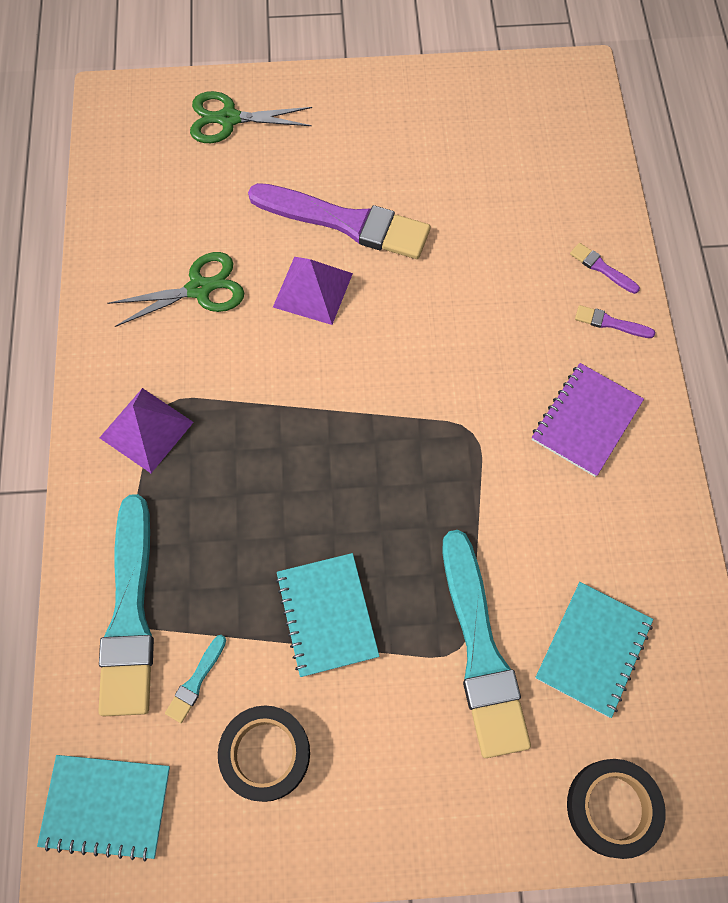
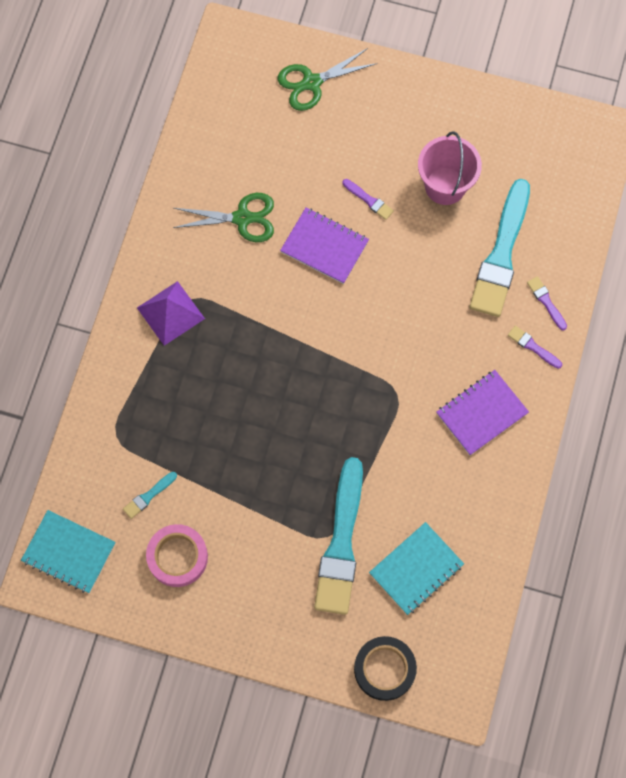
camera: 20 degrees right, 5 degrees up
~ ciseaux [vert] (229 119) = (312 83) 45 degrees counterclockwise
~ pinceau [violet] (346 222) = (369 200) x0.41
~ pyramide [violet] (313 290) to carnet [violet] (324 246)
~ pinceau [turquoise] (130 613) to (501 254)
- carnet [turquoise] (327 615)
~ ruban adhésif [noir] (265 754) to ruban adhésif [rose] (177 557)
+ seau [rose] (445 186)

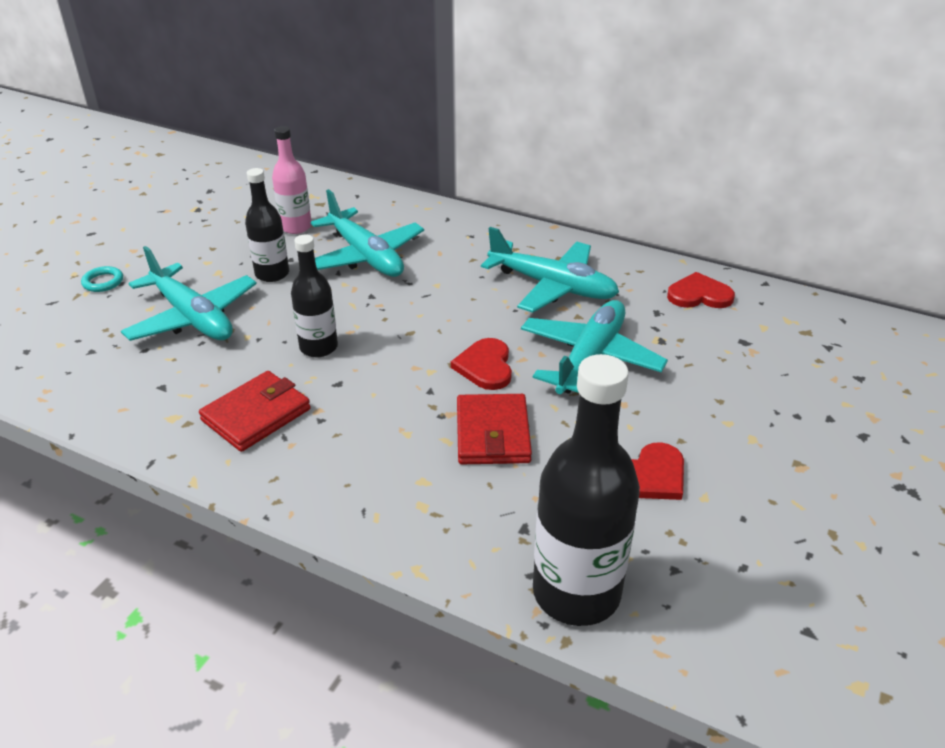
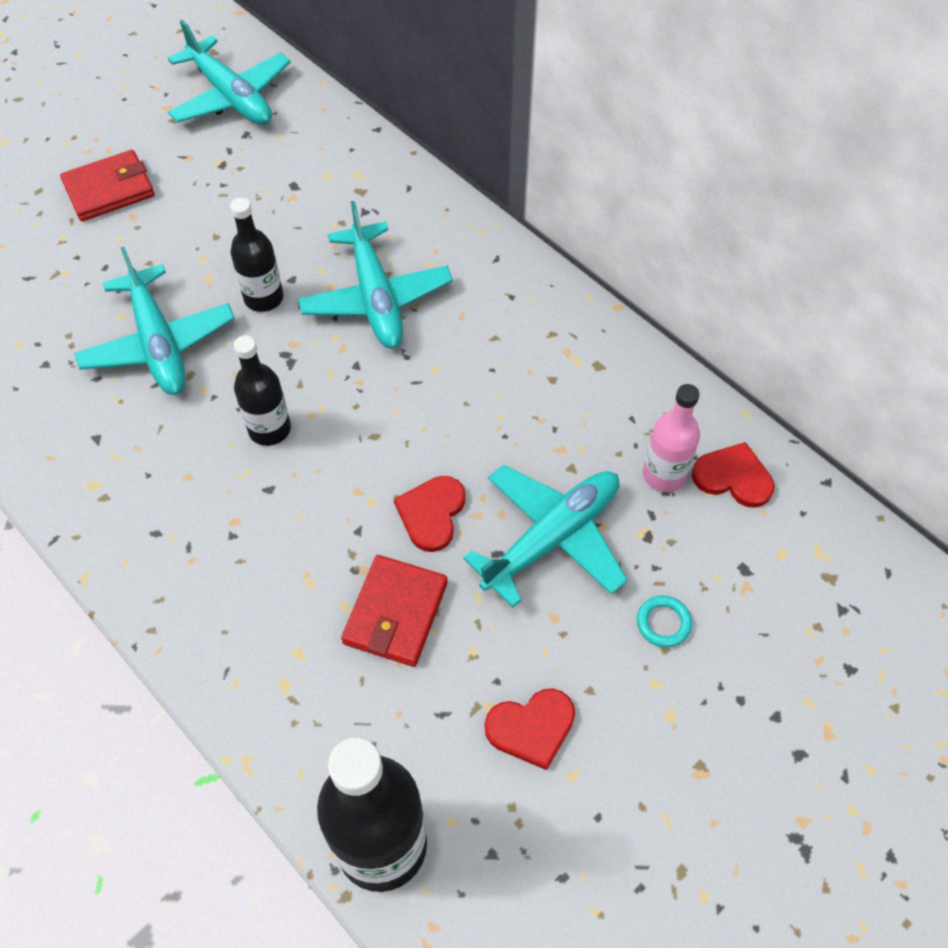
camera: 20 degrees right, 20 degrees up
~ bouteille [rose] (296 227) to (664 475)
~ avion [turquoise] (553 286) to (231 97)
~ anneau [turquoise] (103 282) to (663 623)
~ portefeuille [rouge] (256 415) to (109 189)

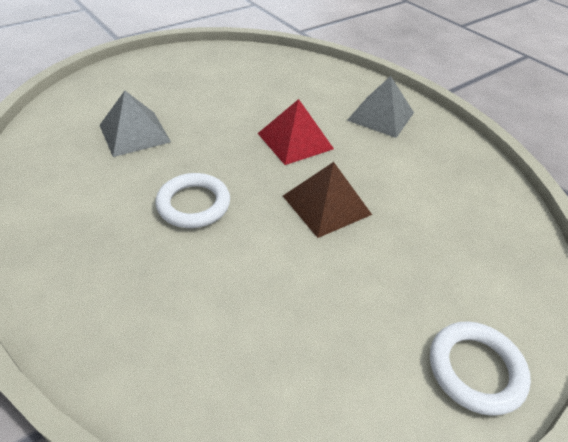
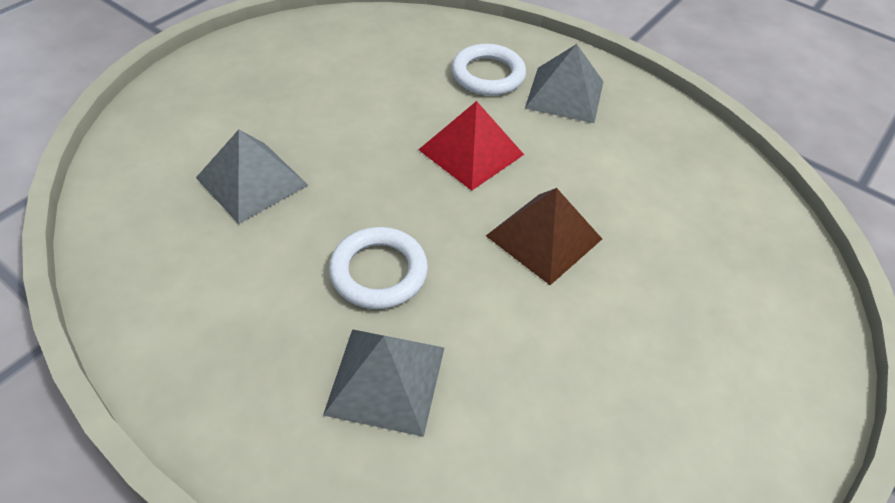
camera: 15 degrees left, 5 degrees up
~ anneau [blanc] (475 369) to (488 75)
+ pyramide [gris] (385 380)

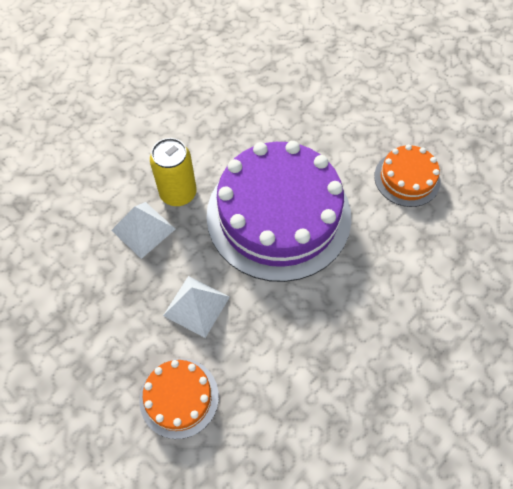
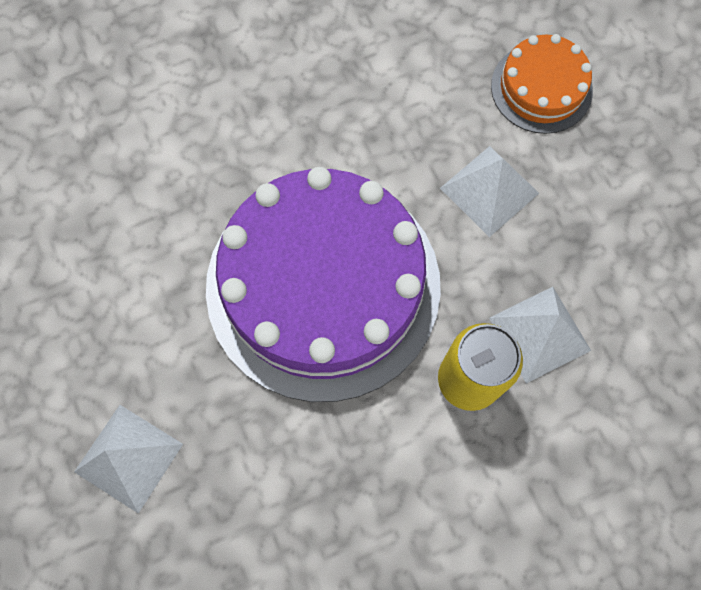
camera: 160 degrees left, 10 degrees up
- gâteau [orange] (407 178)
+ pyramide [blanc] (128 457)

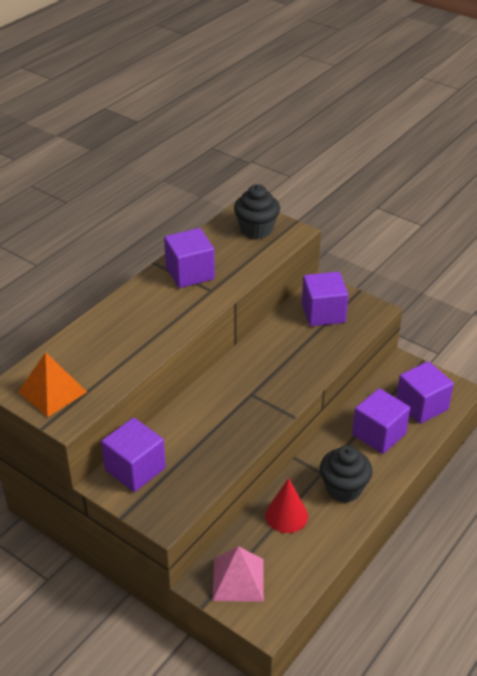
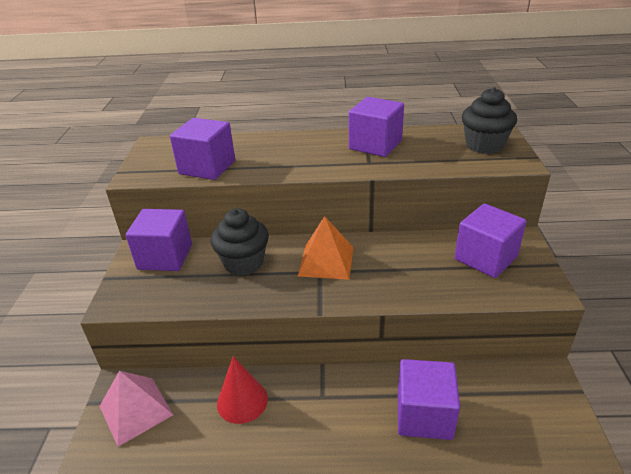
camera: 55 degrees right, 5 degrees down
~ pyramide [orange] (52 391) to (326 261)
~ cube [violet] (421 406) to (207 167)
~ muffin [noir] (343 488) to (243 263)

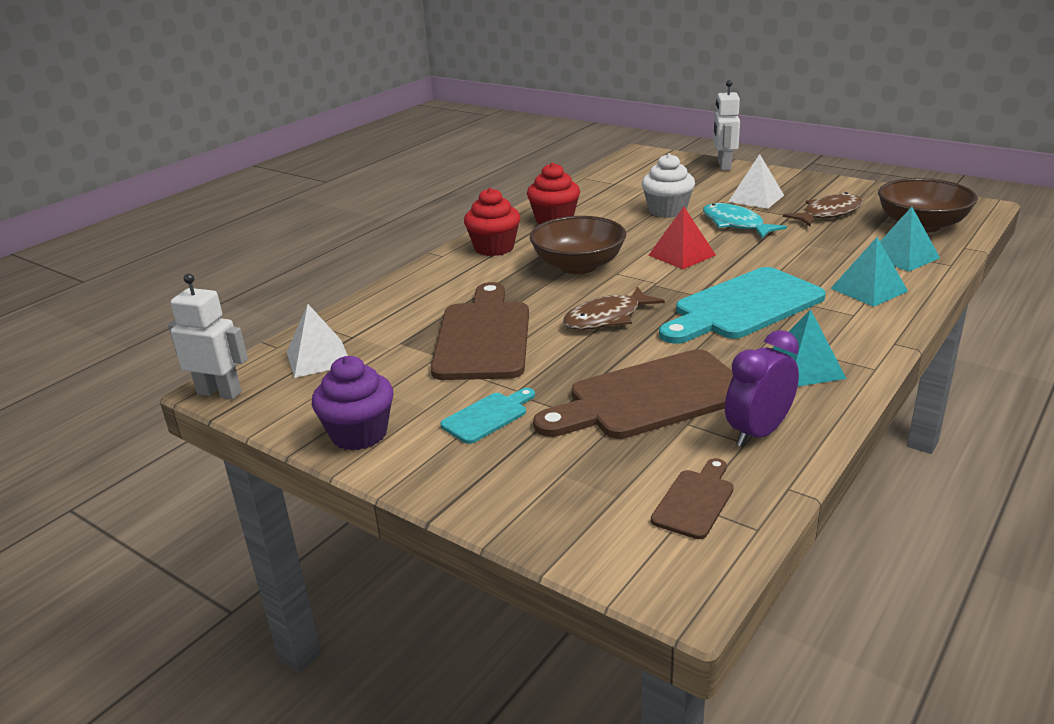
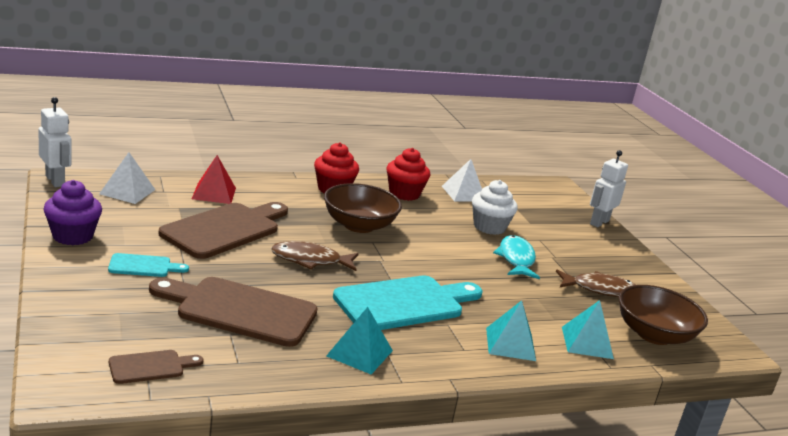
camera: 30 degrees right, 5 degrees down
~ pyramide [blanc] (756 198) to (463 193)
~ pyramide [rouge] (681 255) to (214 193)
~ planche à découper [turquoise] (743 307) = (404 303) 150 degrees clockwise
- réveil [violet] (758 433)

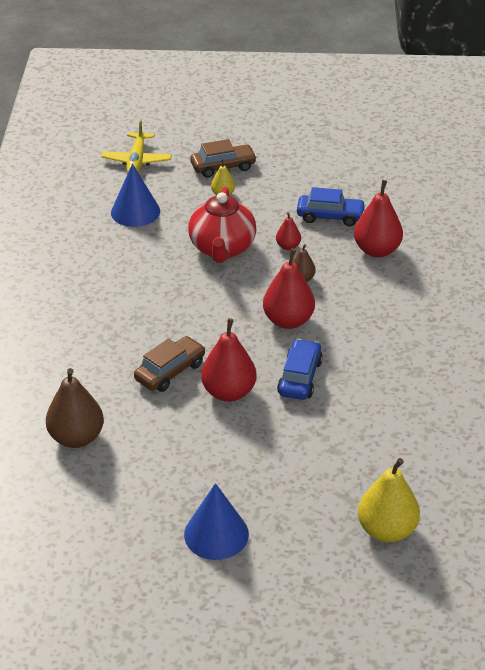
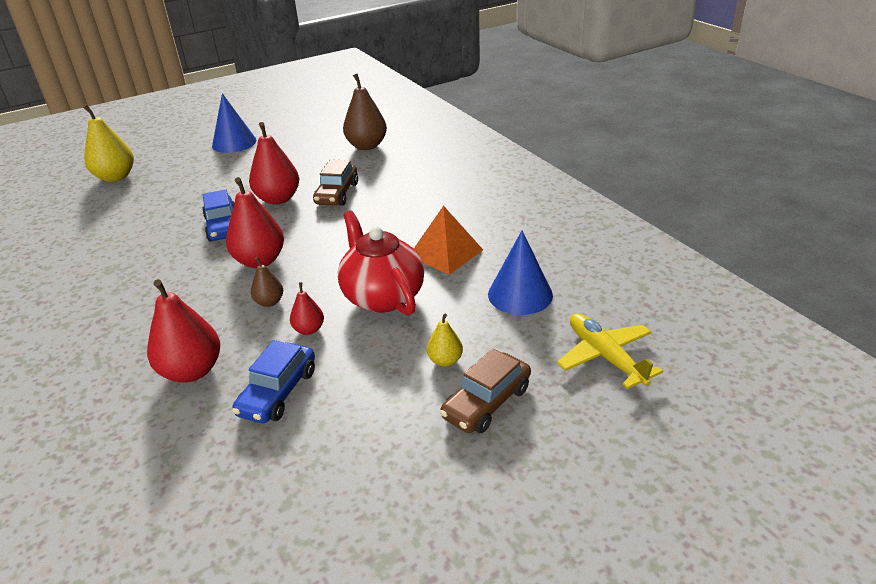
camera: 150 degrees right, 5 degrees down
~ voiture [bleu] (330 216) = (278 392) 45 degrees counterclockwise
+ pyramide [orange] (445 252)

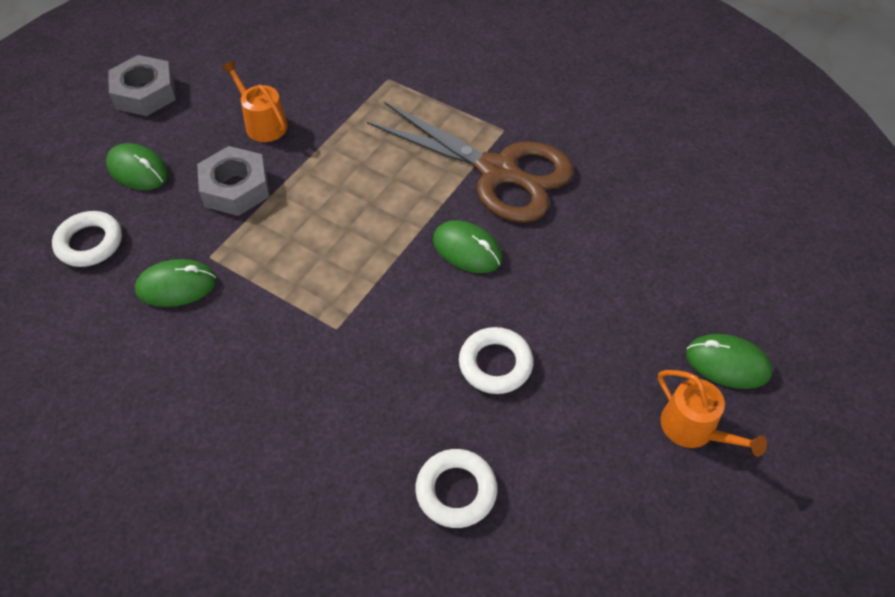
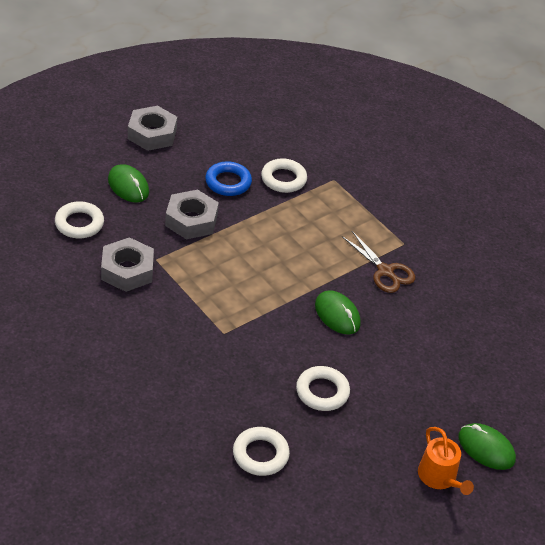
camera: 15 degrees right, 10 degrees down
~ arrosoir [orange] (263 124) to anneau [bleu] (228 182)
~ ciseaux [marron] (499 172) = (385 271) x0.53
~ souris [vert] (176 286) to écrou [gris] (127 270)
+ anneau [blanc] (283 179)

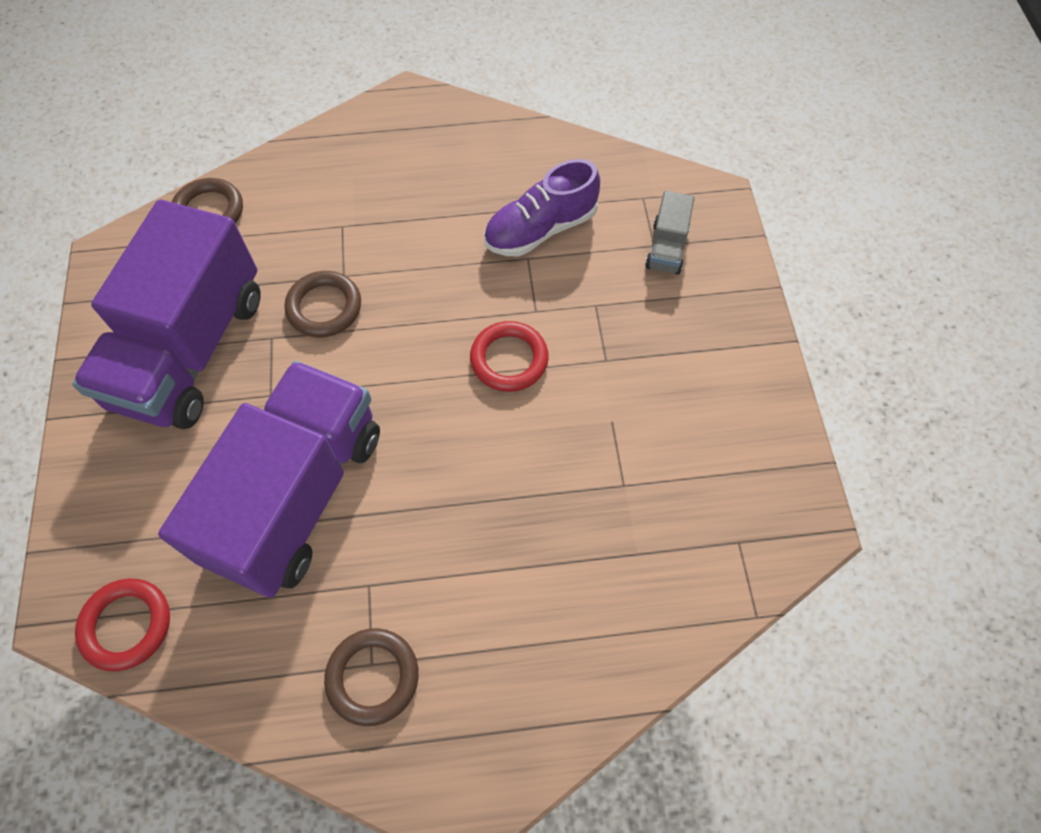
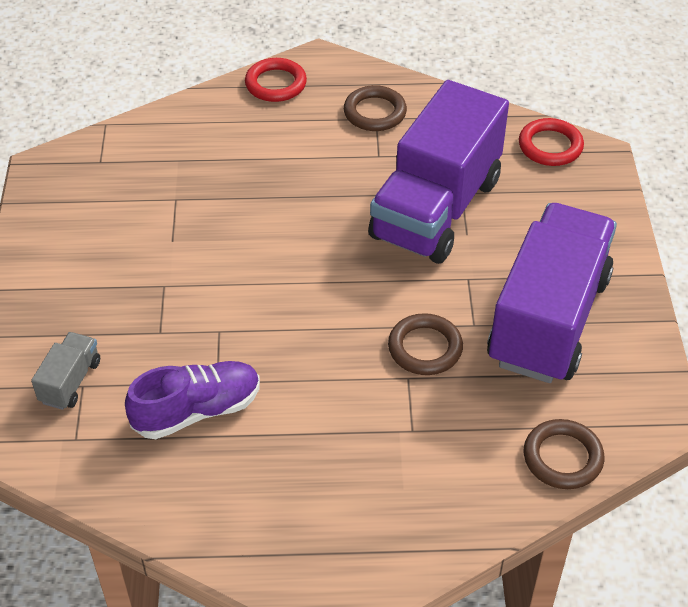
camera: 175 degrees left, 15 degrees down
~ anneau [rouge] (509 359) to (276 84)

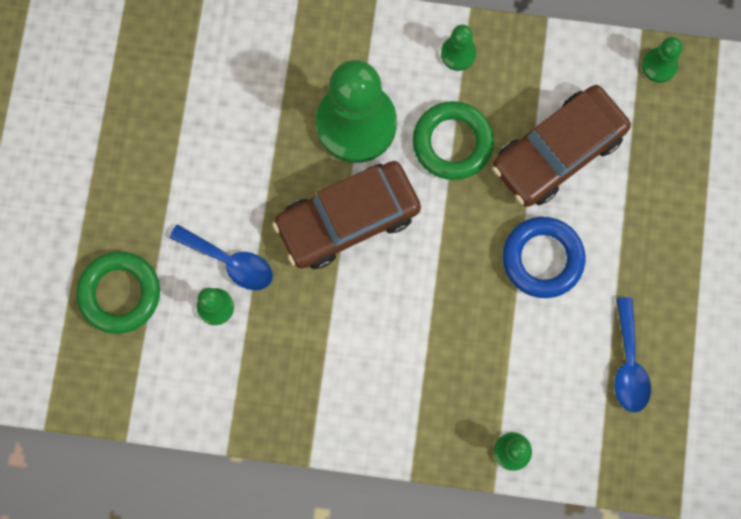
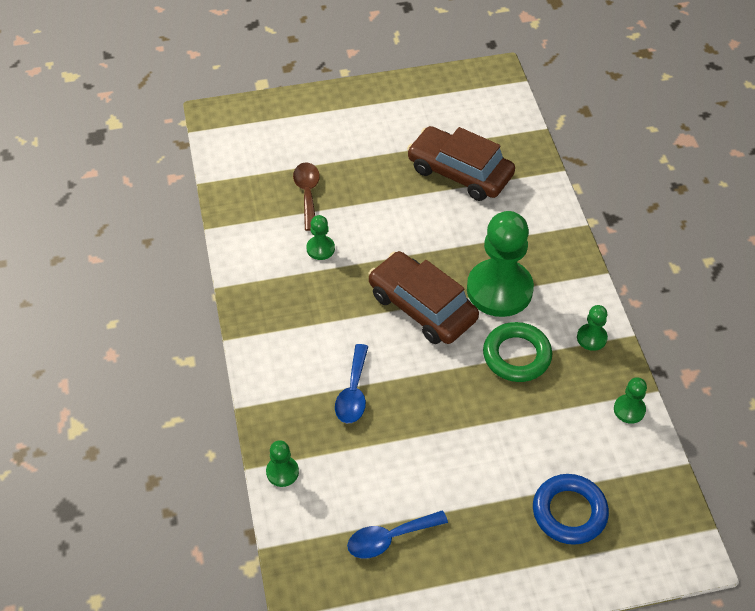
camera: 70 degrees right, 25 degrees down
~ pion [vert] (659 65) to (629 410)
~ voiture [marron] (557 152) to (460 172)
~ anneau [bleu] (542 259) to (569 512)
~ cuillère [bleu] (230 261) to (353 392)
~ anneau [vert] (120 293) to cuillère [marron] (307 194)

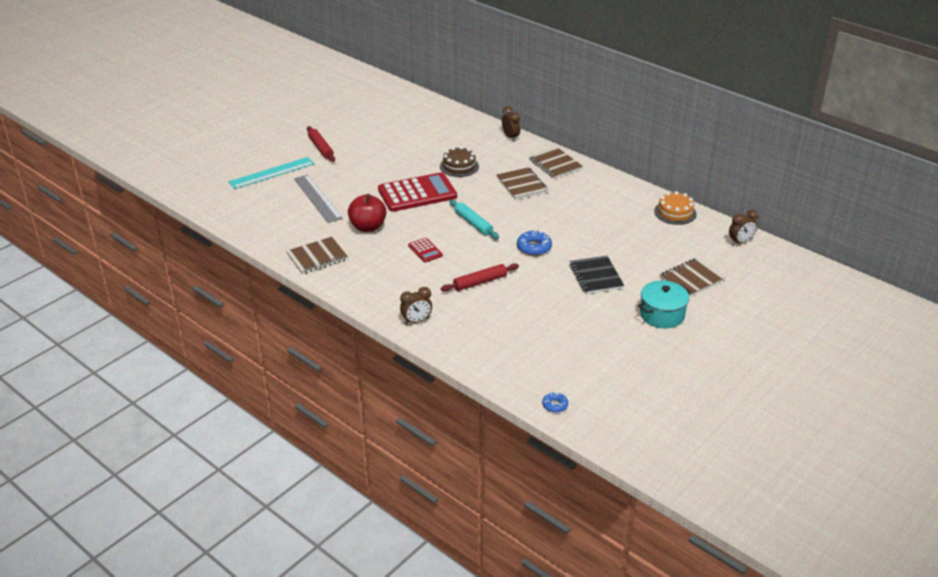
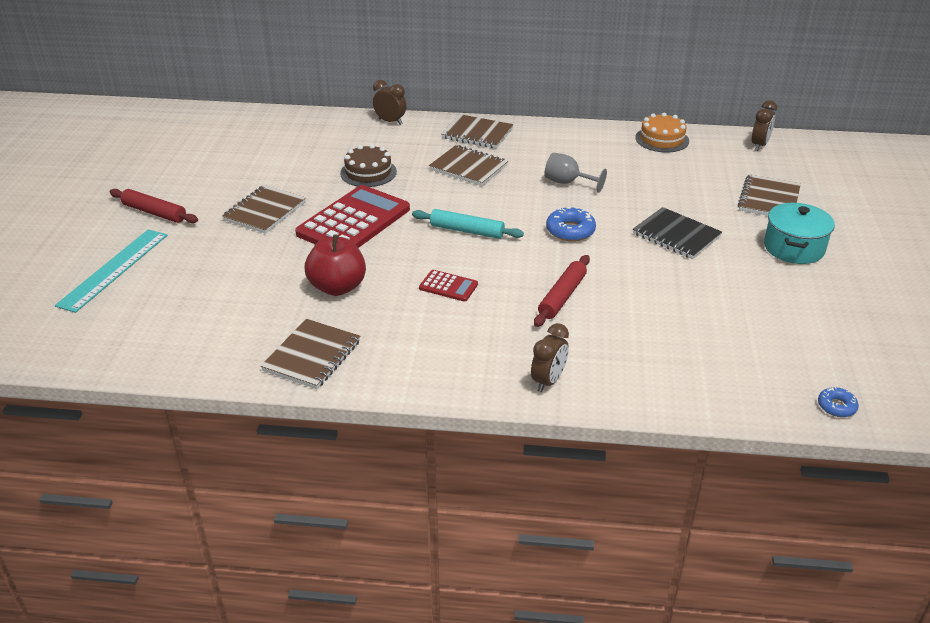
camera: 35 degrees left, 0 degrees up
- règle [gris] (317 198)
+ verre à pied [gris] (567 183)
+ carnet [marron] (265 211)

